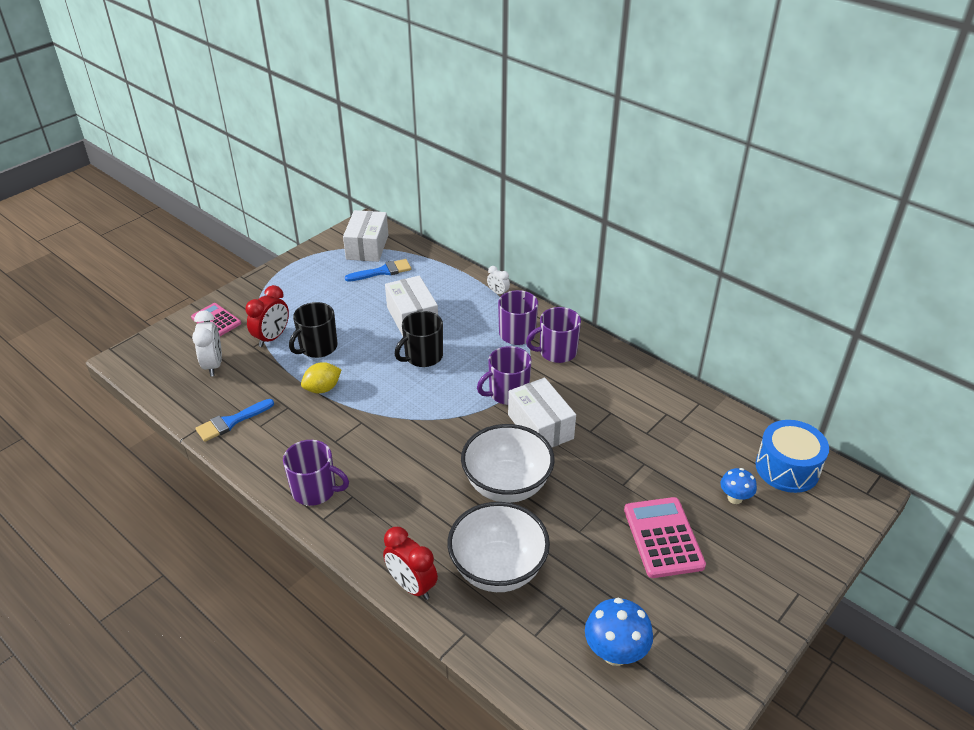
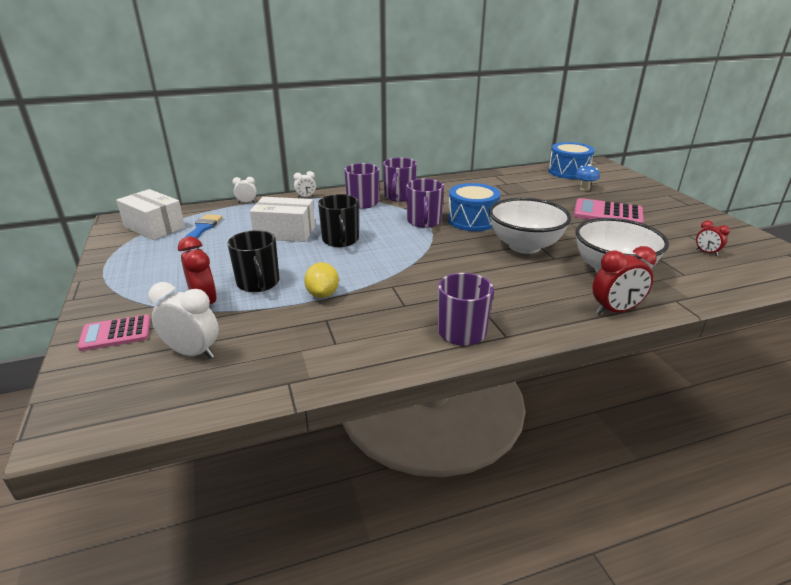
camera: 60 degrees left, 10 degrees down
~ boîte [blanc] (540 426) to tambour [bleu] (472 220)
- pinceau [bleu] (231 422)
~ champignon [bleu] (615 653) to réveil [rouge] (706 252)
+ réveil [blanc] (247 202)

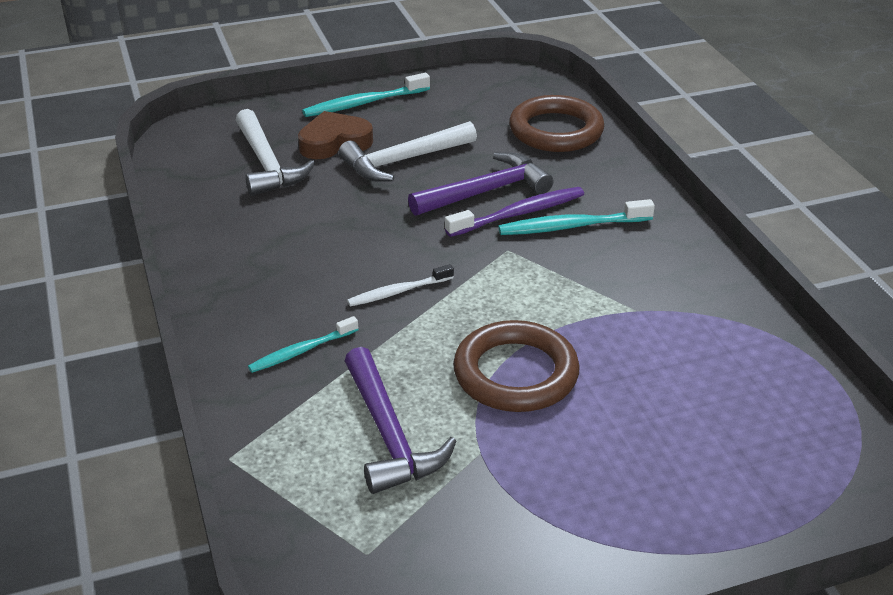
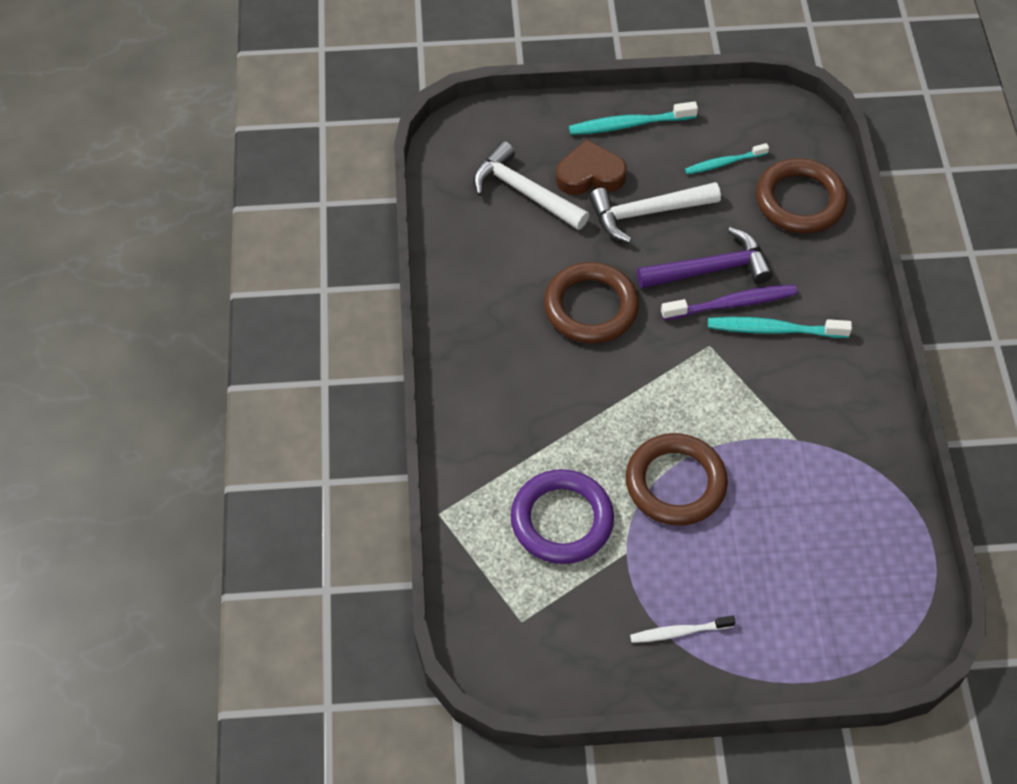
camera: 15 degrees right, 20 degrees up
~ marteau [blanc] (267 164) = (524 192) 135 degrees clockwise
~ brosse à dents [blanc] (398 292) to (679 632)
~ brosse à dents [turquoise] (302 351) to (724 163)
~ marteau [violet] (389 435) to anneau [violet] (562 520)
+ anneau [marron] (591 307)

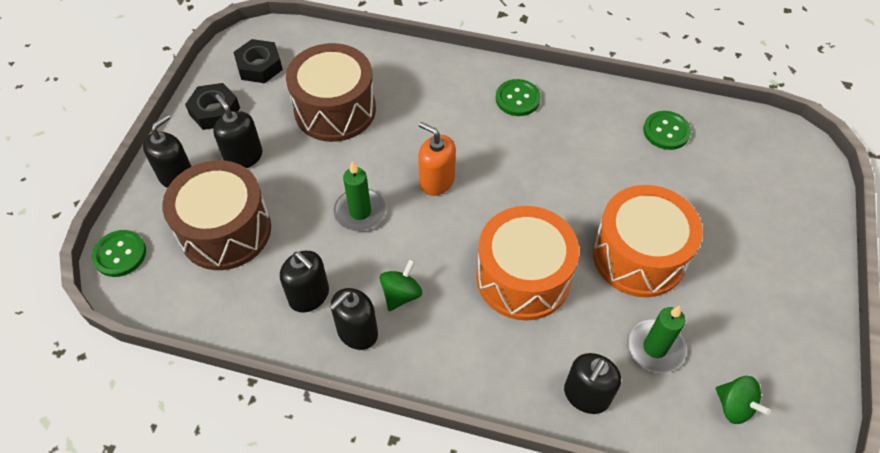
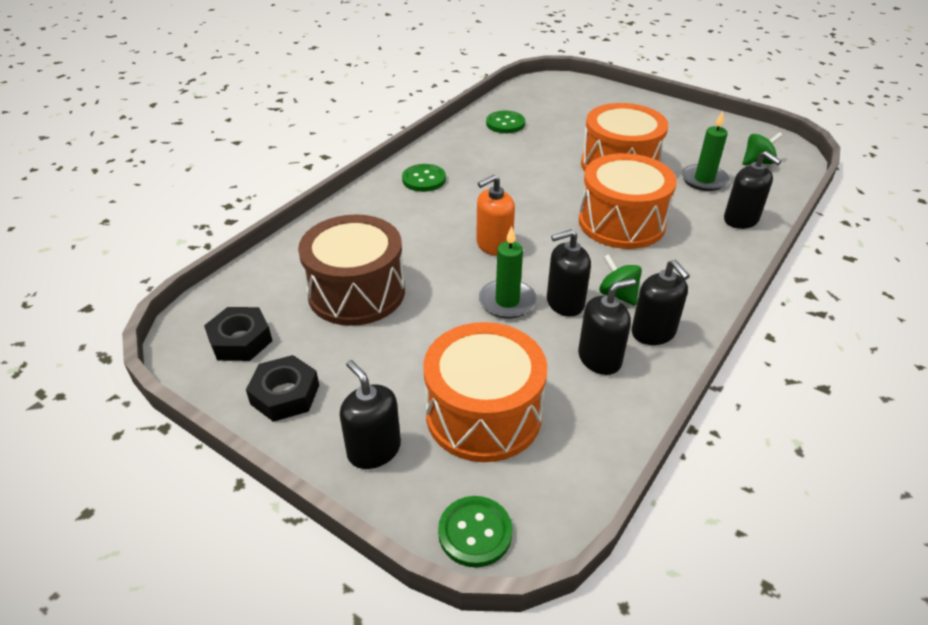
camera: 70 degrees left, 15 degrees down
~ distributeur de savon [noir] (244 157) to (565 303)
~ tambour [marron] (225 230) to tambour [orange] (483 414)

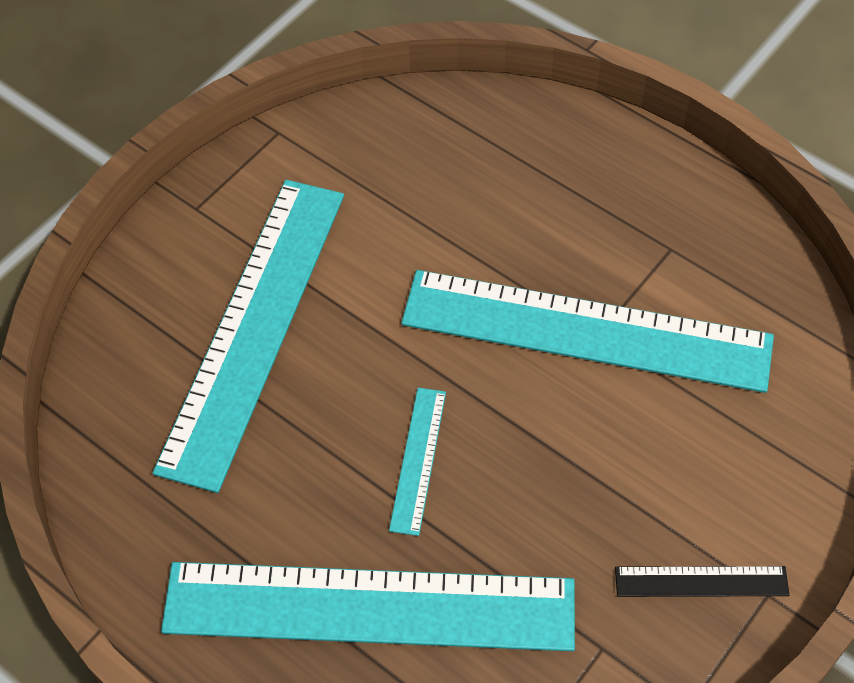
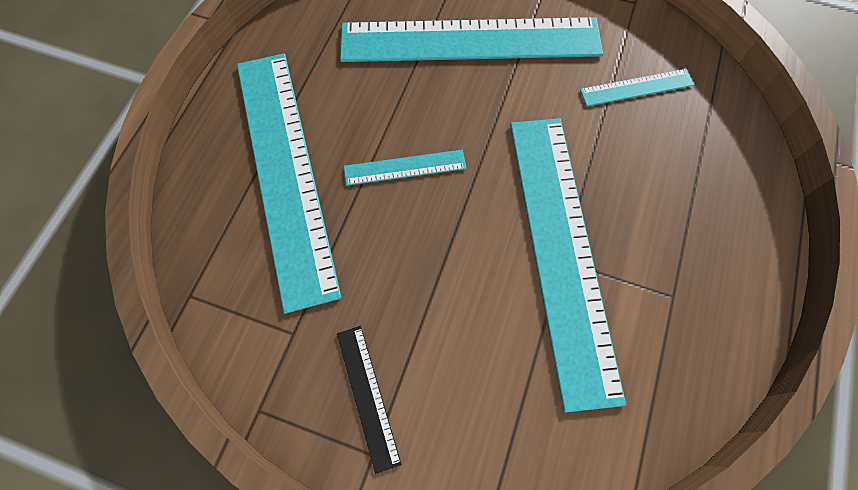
camera: 70 degrees right, 10 degrees up
+ règle [turquoise] (636 88)

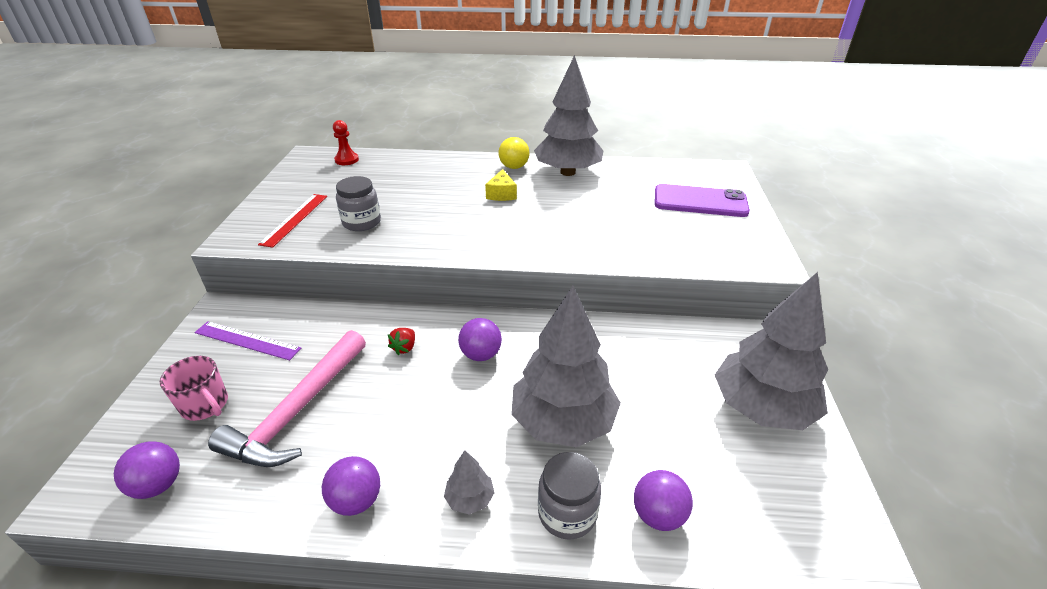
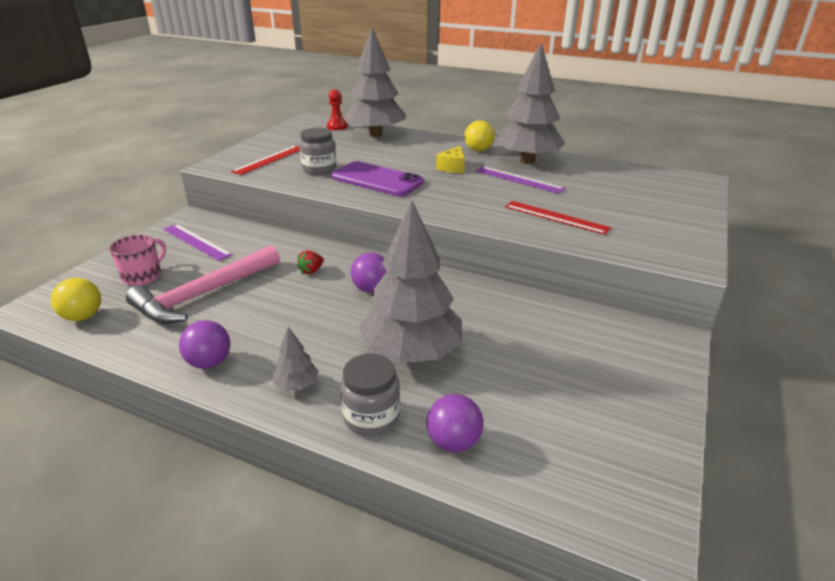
camera: 20 degrees right, 5 degrees down
~ téléphone [violet] (700 201) to (377 180)
~ arbre [gris] (761 407) to (375 134)
~ tasse [rose] (205 405) = (143 276) 120 degrees counterclockwise
~ balle [violet] (158 485) to balle [jaune] (83 317)
+ règle [violet] (518 179)
+ règle [rouge] (556 217)

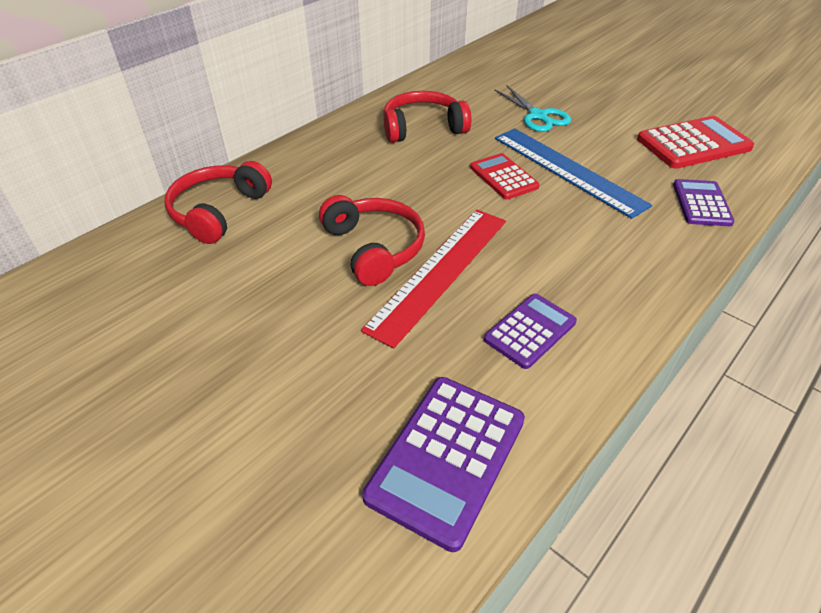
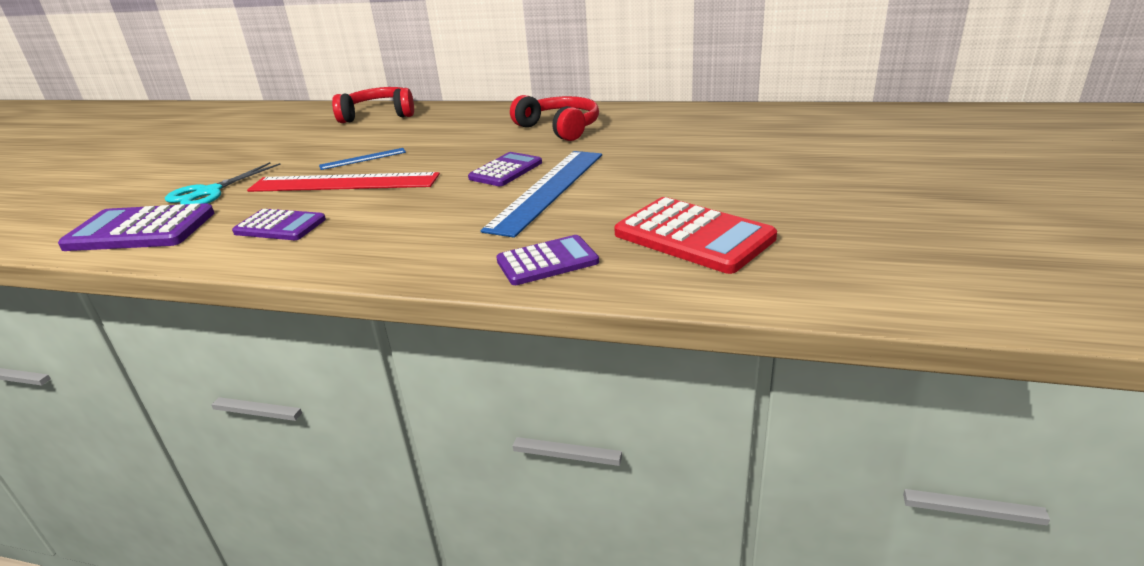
camera: 65 degrees right, 15 degrees down
~ ciseaux [turquoise] (538 116) to (208 192)
~ calculatrice [rouge] (503 177) to calculatrice [violet] (506 170)
~ casque audio [rouge] (374 248) to règle [bleu] (363 159)

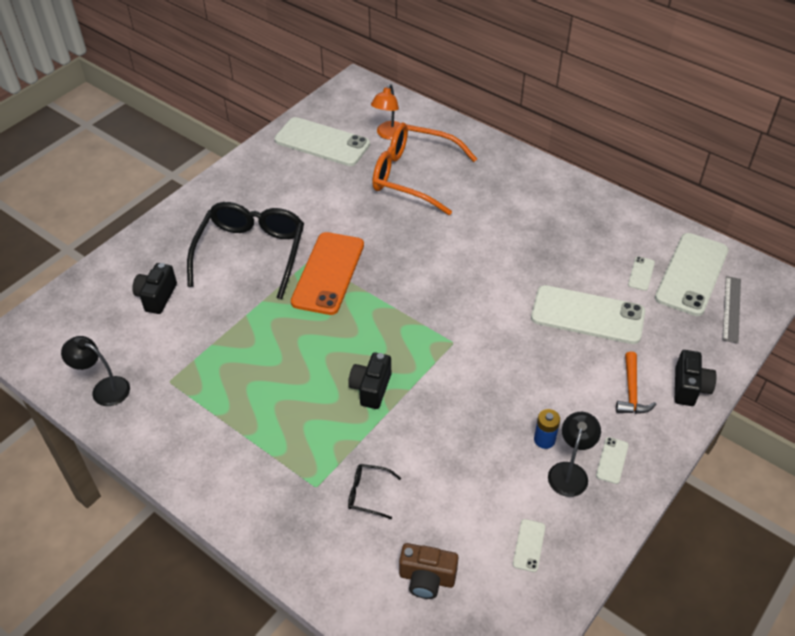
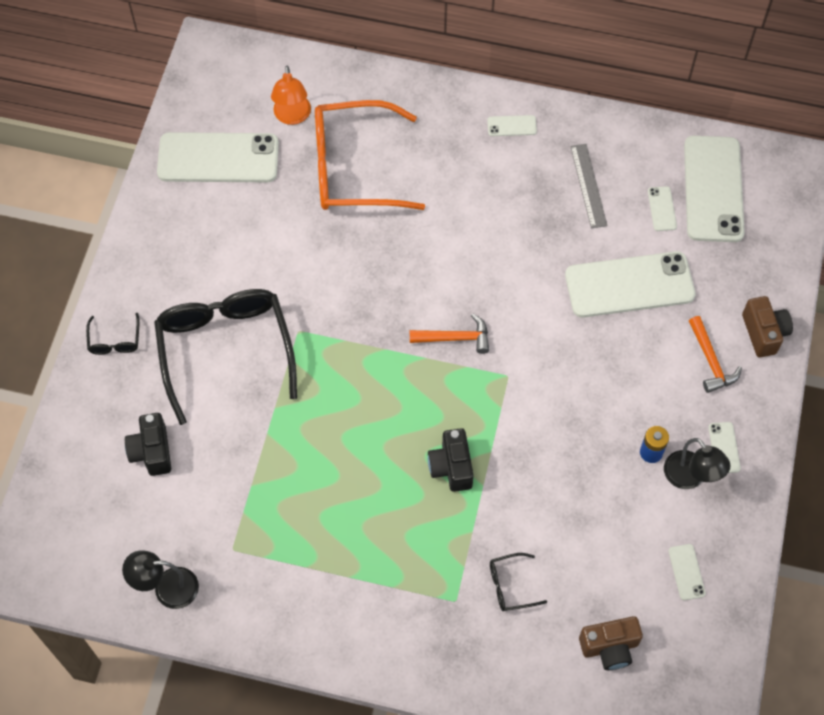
camera: 25 degrees left, 15 degrees up
- téléphone [orange] (328 273)
~ règle [gris] (731 309) to (588 185)
~ appareil photo [noir] (689 387) to appareil photo [marron] (764 333)
~ lampe [noir] (570 472) = (690 477) 150 degrees clockwise
+ téléphone [blanc] (512 126)
+ lunettes [noir] (114 341)
+ marteau [orange] (455 338)

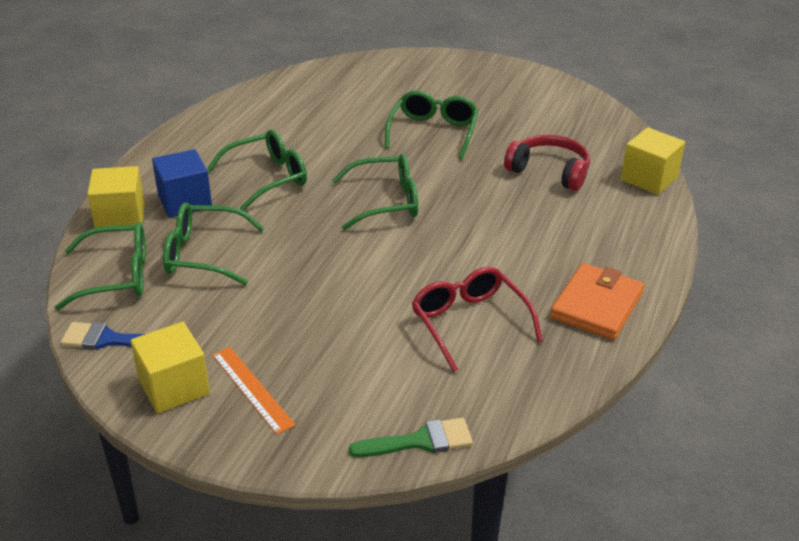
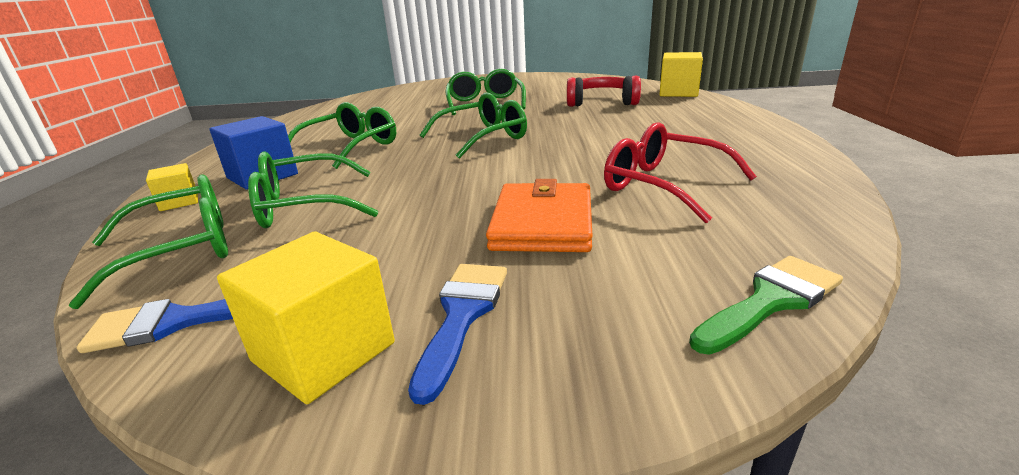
camera: 20 degrees left, 10 degrees down
~ cube [jaune] (120 217) = (179 202) x0.58
~ portefeuille [orange] (596 305) to (542 223)
~ règle [orange] (252 389) to pinceau [bleu] (462 315)

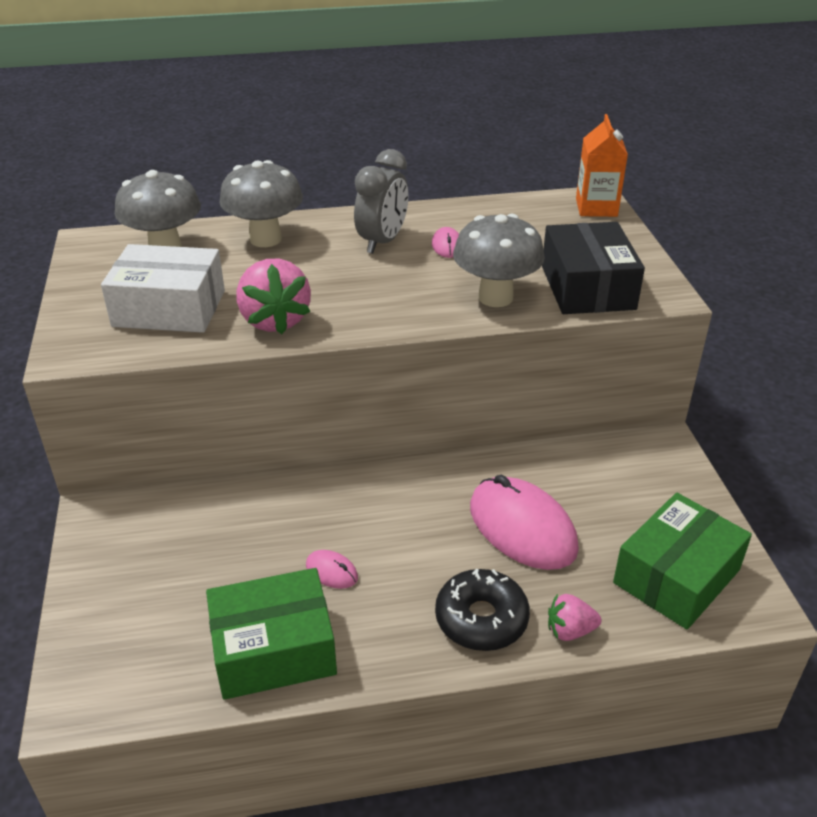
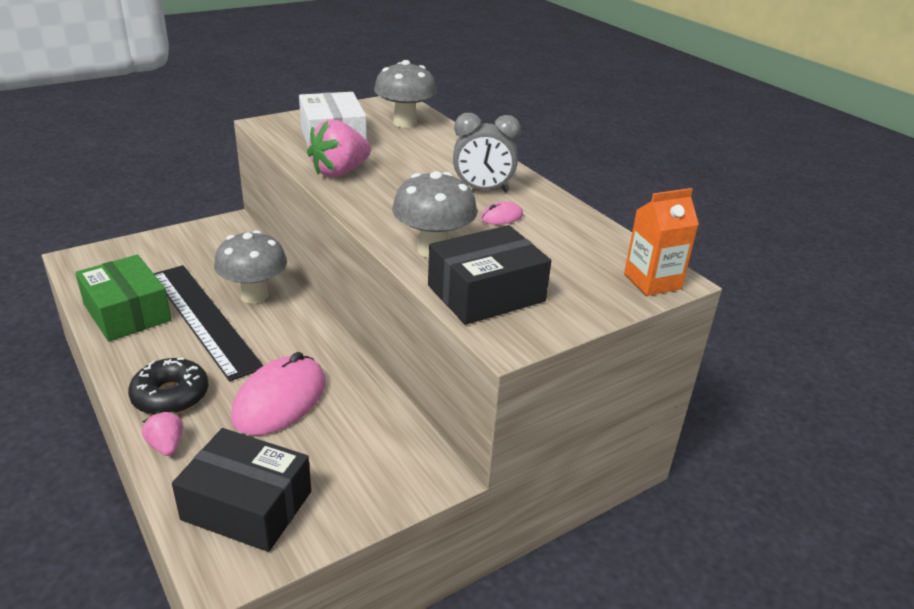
camera: 65 degrees right, 5 degrees down
~ champignon [gris] (265 239) to (254 295)
~ boîte [vert] (676 576) to boîte [noir] (247 505)
~ souris [rose] (332 571) to règle [noir] (203 318)

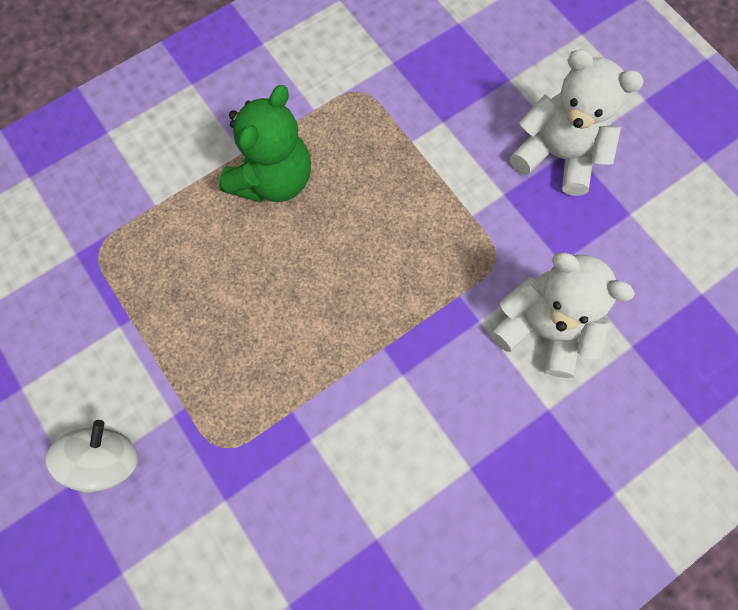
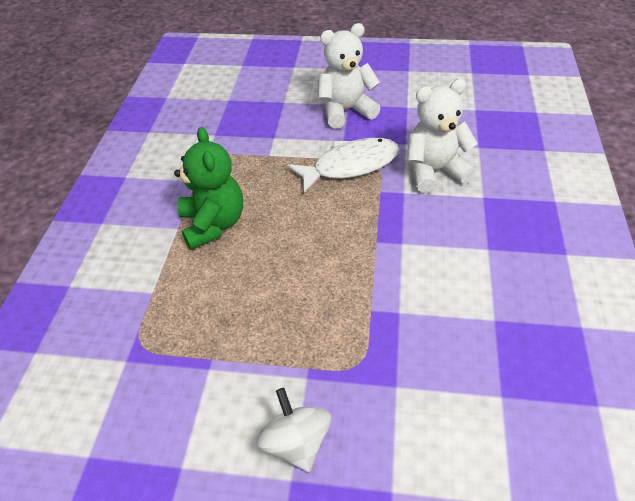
camera: 45 degrees left, 25 degrees down
+ poisson [blanc] (350 166)

